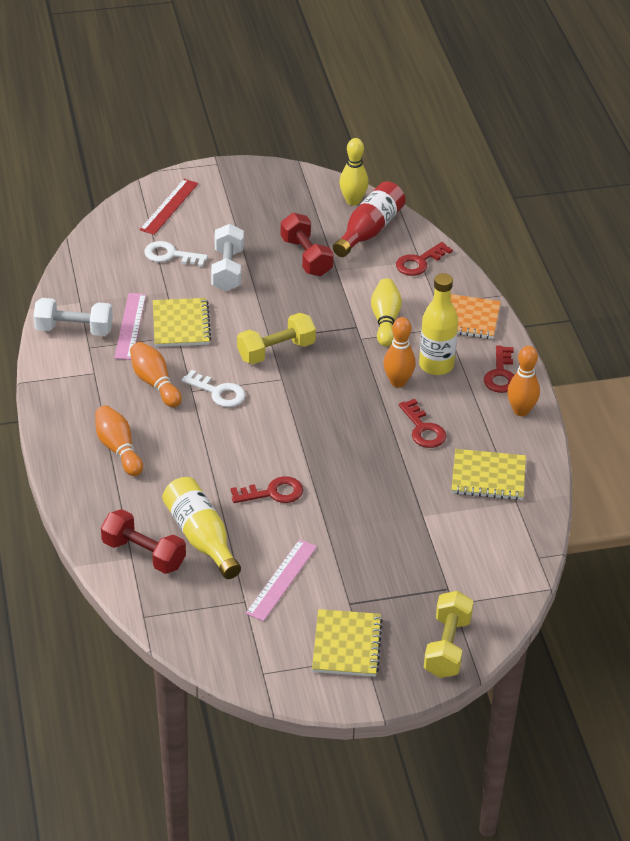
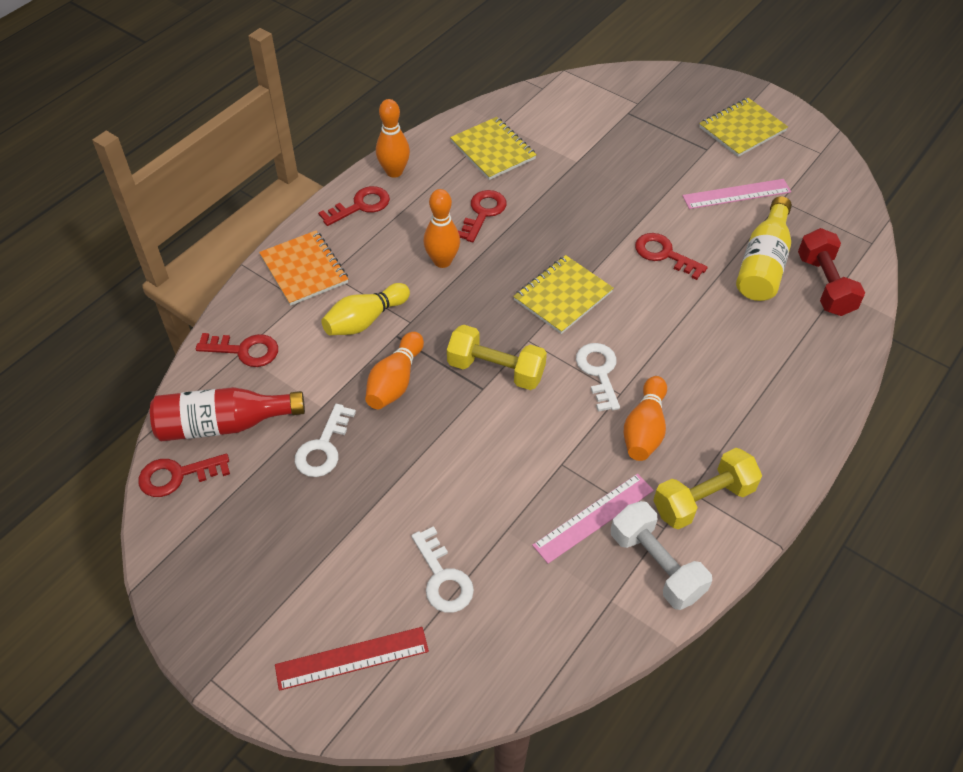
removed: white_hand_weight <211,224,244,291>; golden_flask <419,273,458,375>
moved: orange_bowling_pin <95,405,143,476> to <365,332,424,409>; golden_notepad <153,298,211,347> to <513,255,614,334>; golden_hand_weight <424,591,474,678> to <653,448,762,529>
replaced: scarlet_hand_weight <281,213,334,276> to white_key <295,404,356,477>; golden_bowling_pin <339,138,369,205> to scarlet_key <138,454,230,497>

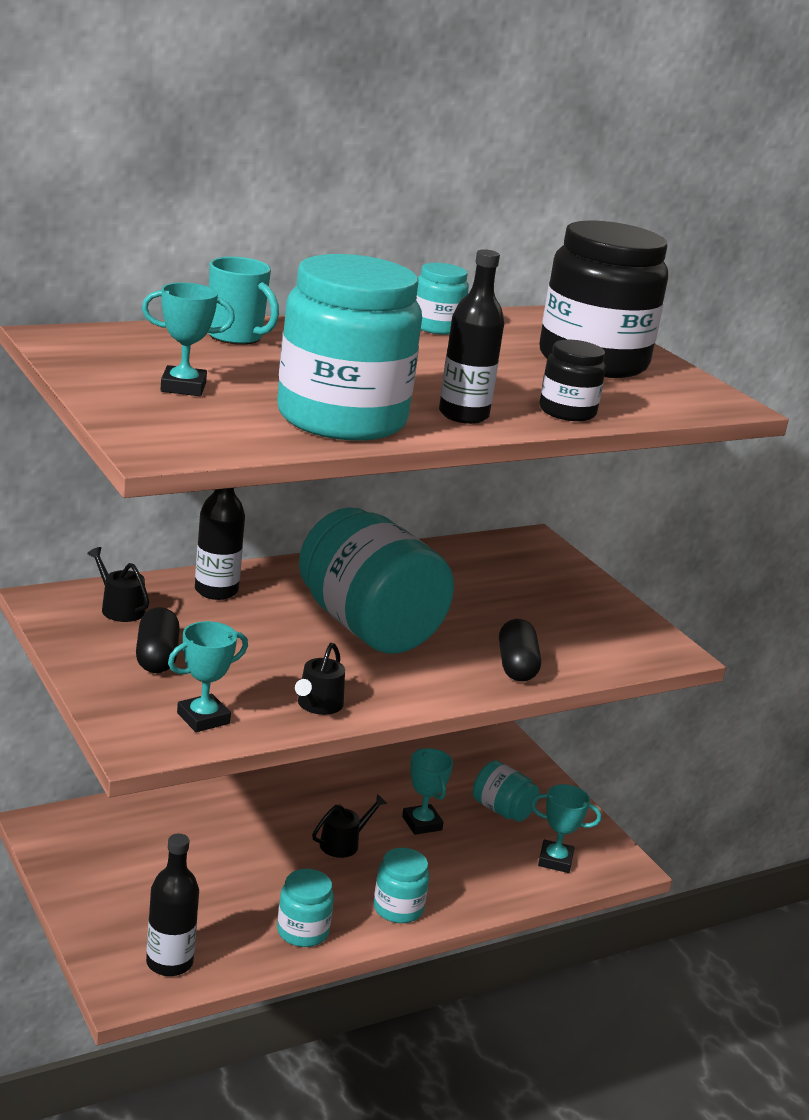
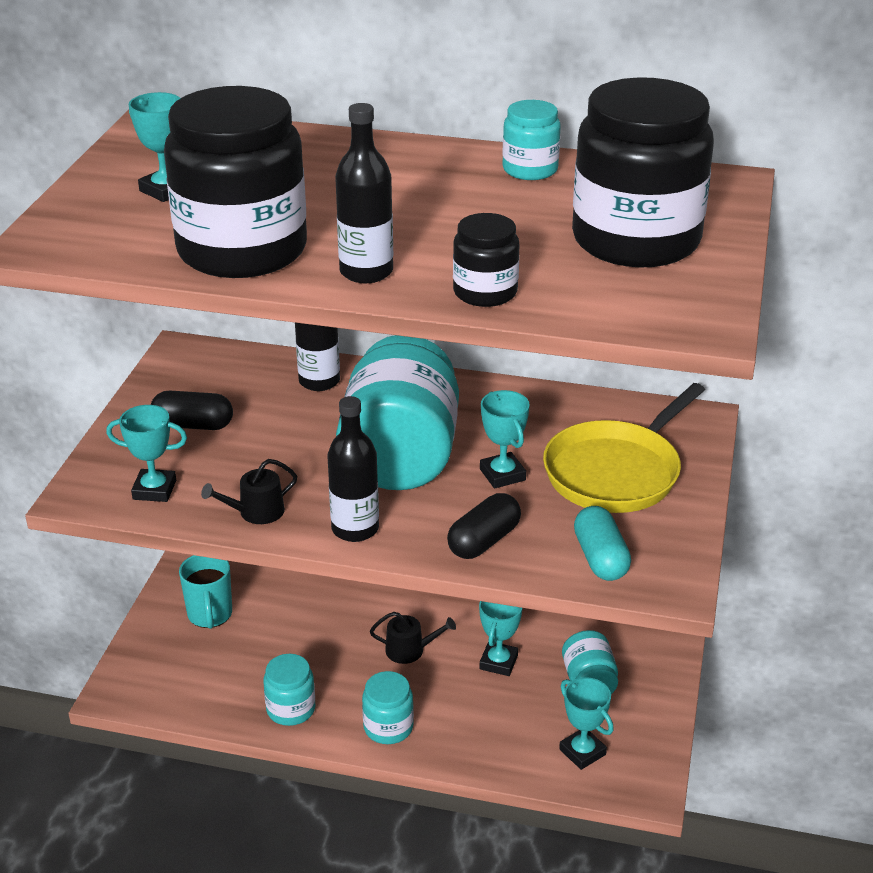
removed: black_watering_can <87,547,149,622>
added: aqua_award_cup <480,390,530,489>; golden_pan <543,383,705,513>; aqua_capsule <574,506,631,581>
moved: black_flask <146,834,199,976> to <328,396,379,542>; aqua_mug <209,257,279,345> to <179,555,232,629>
recoloured: aqua_jar <277,254,422,441> to black_jar <164,86,307,278>
turned: black_capsule <136,607,180,673> = <151,391,233,430> 60 degrees clockwise

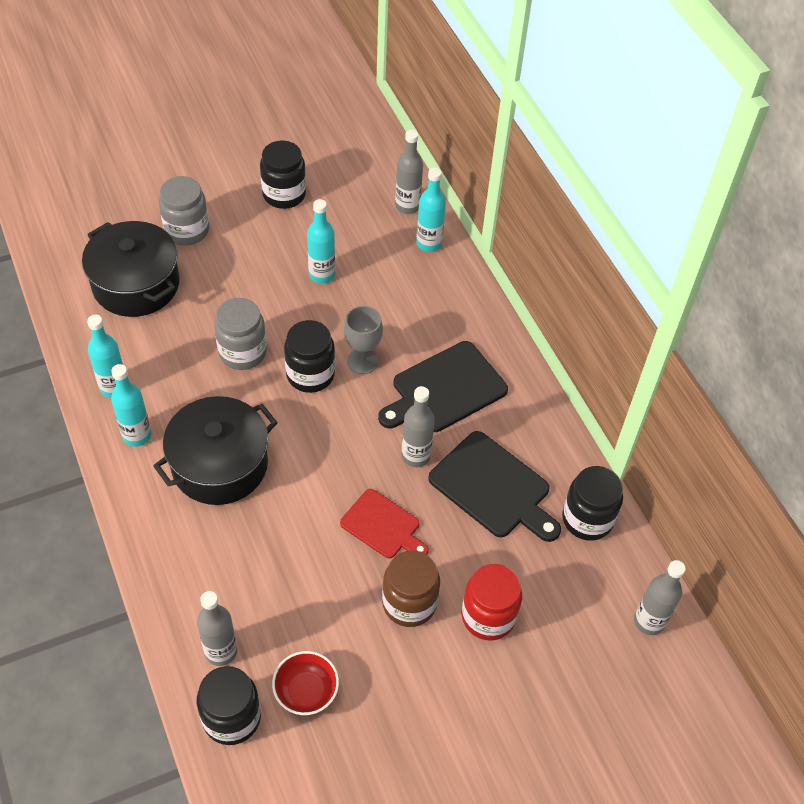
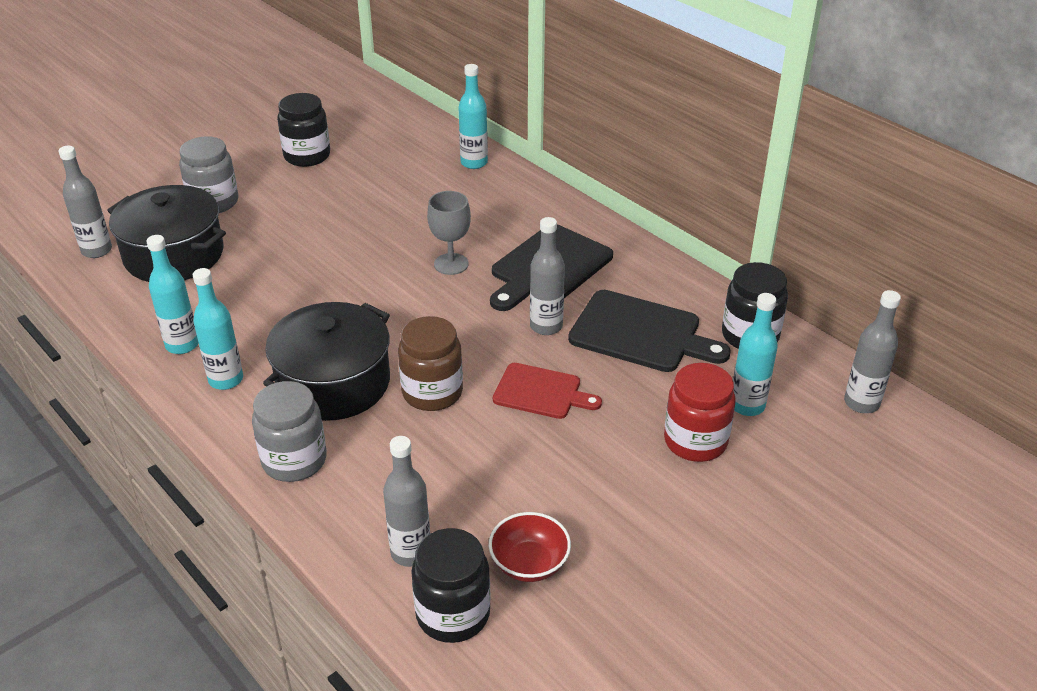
removed: black_jar <284,320,335,393>
moved: ash-grey_jar <214,298,267,370> to <252,381,327,482>; aqua_flask <307,199,335,284> to <733,293,778,416>; brown_jar <382,550,440,627> to <398,316,463,411>; ash-grey_flask <395,130,423,214> to <58,146,112,258>

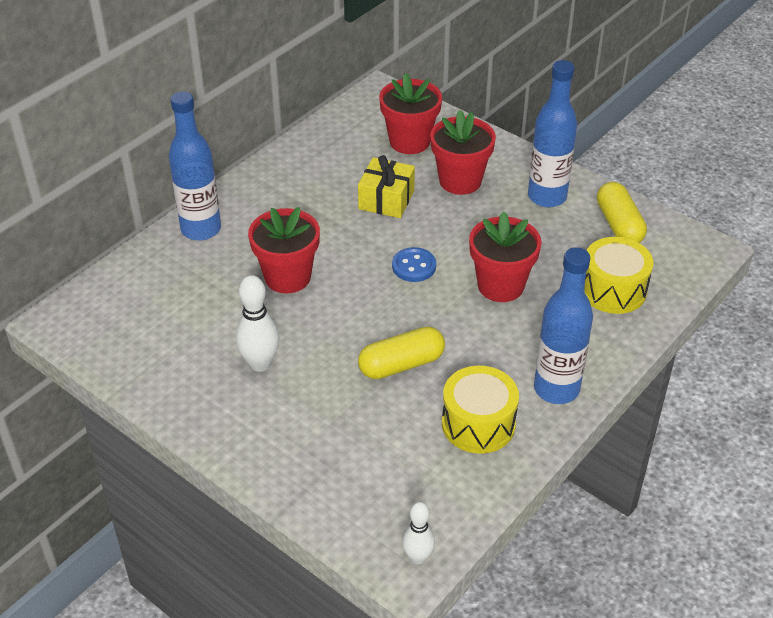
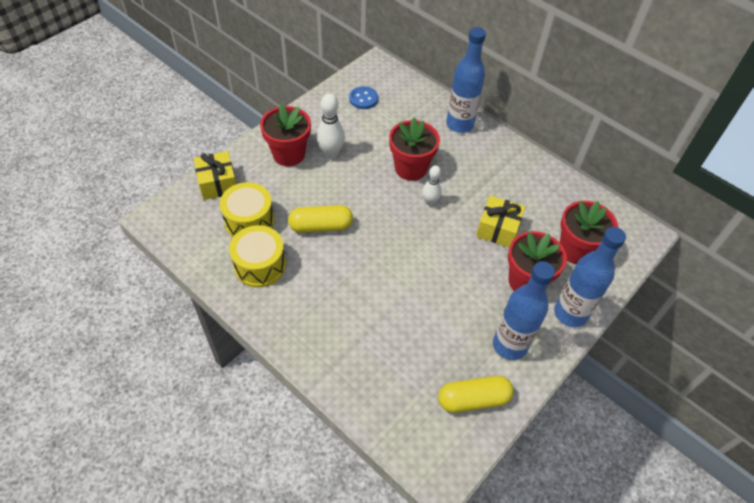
added: golden_present <193,151,236,200>
moved: cobalt_sewing_button <392,247,436,282> to <349,86,378,109>; white_bowling_pin <402,502,435,564> to <422,165,442,206>; scarlet_flower_pot <469,211,542,302> to <260,103,311,166>; cobalt_flask <534,248,593,404> to <554,227,626,327>; golden_toy_drum <585,237,653,314> to <220,182,274,237>
turned: golden_capsule <358,327,445,379> = <288,205,353,233> 75 degrees counterclockwise

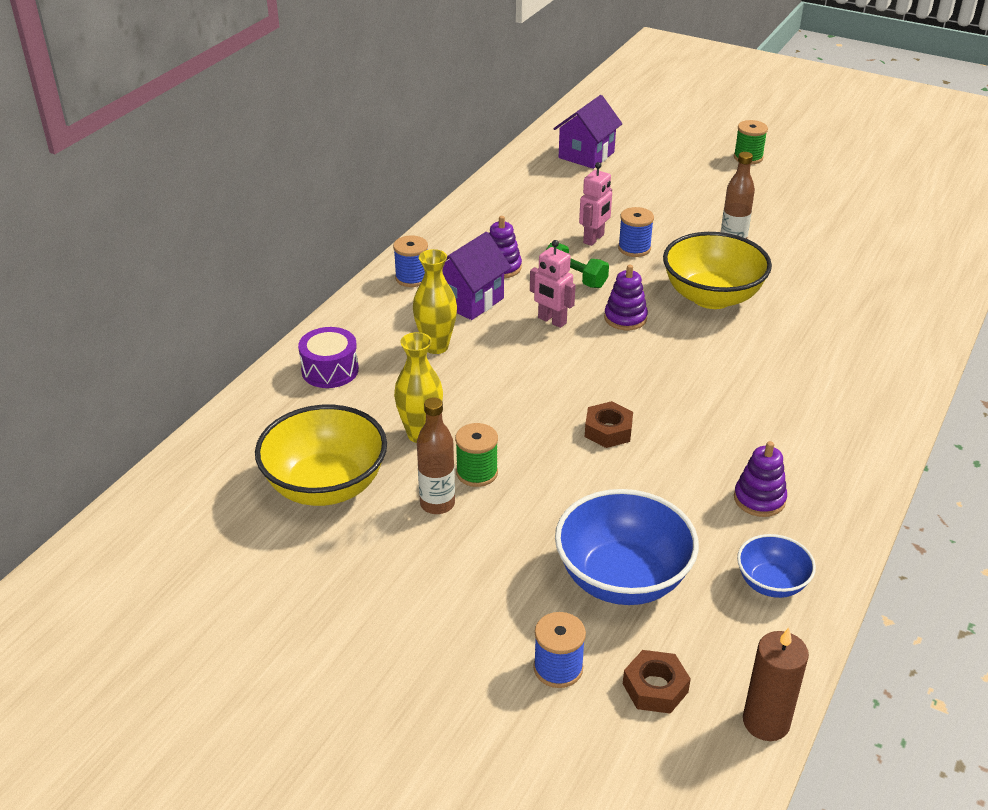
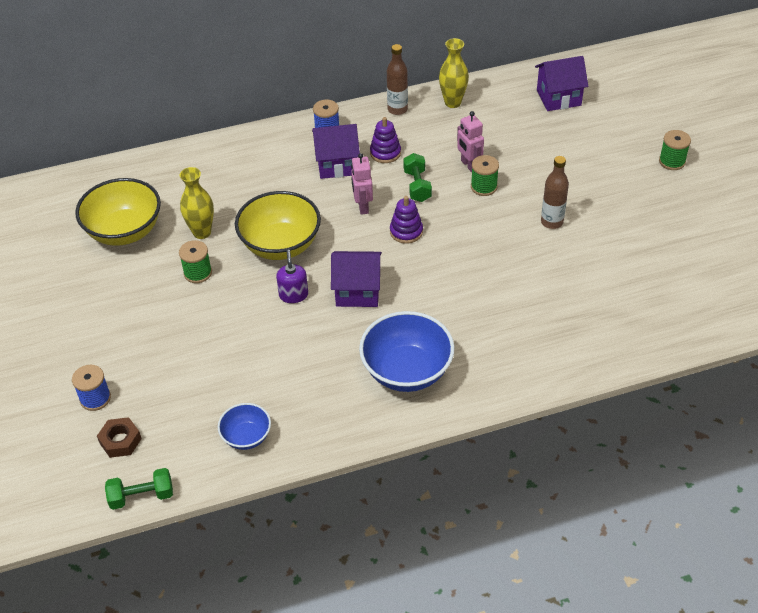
removed: purple_toy_drum <298,327,359,388>; purple_ring_stacker <734,441,787,517>
added: purple_house <331,251,382,307>
moved: golden_flower_vase <413,249,457,354> to <439,38,469,108>; brown_flask <417,397,455,514> to <387,44,408,115>; cobalt_bowl <555,489,699,605> to <359,311,455,392>; golden_bowl <663,232,772,309> to <235,191,321,260>
replaced: brown_nut <585,401,633,448> to purple_soap_pump <276,250,308,303>; brown_pillar_candle <743,628,809,741> to leaf-green_hand_weight <105,468,173,510>
recoloured: cobalt_reel_of_thread <618,207,654,257> to leaf-green_reel_of_thread <471,155,499,196>
turned: rose-pink_toy_robot <579,162,612,246> = <457,111,484,172> 75 degrees clockwise

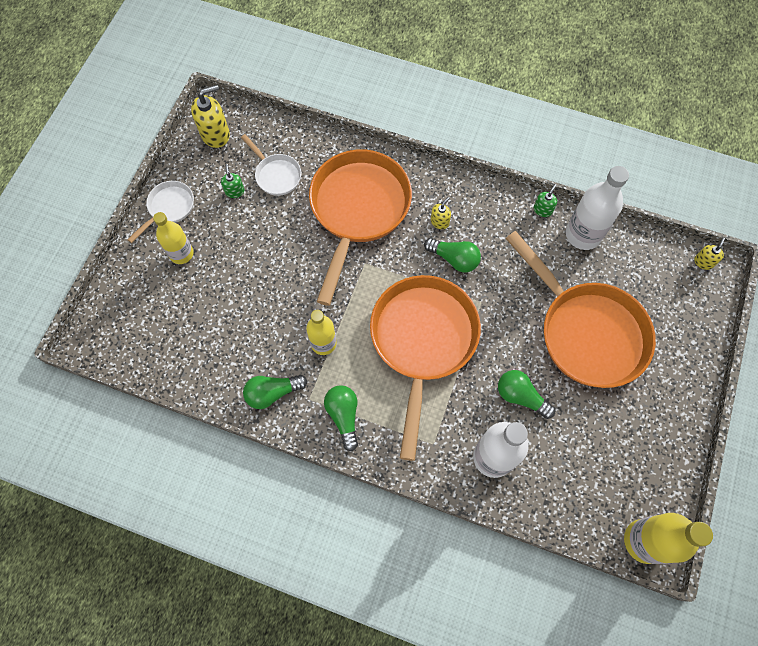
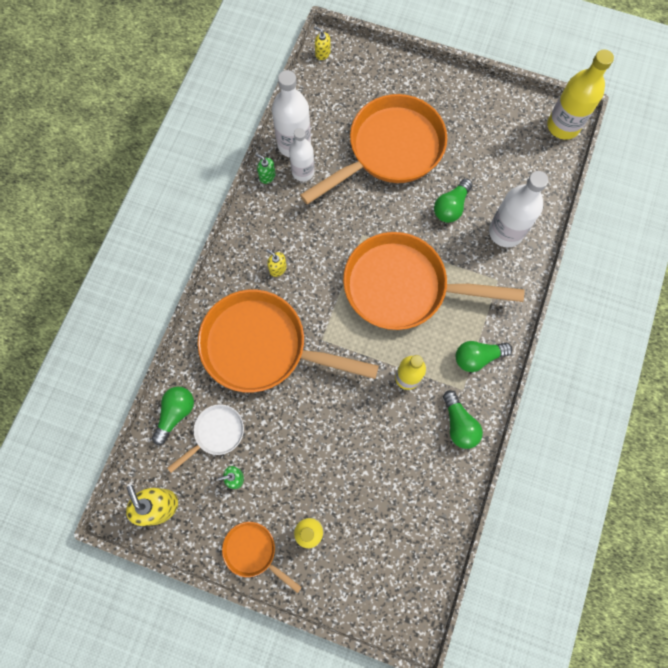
added: white_flask <289,128,315,182>
moved: leaf-green_lightbulb <424,238,481,272> to <152,387,194,445>
recoloured: white_pan <127,181,194,243> to orange_pan <222,522,302,593>

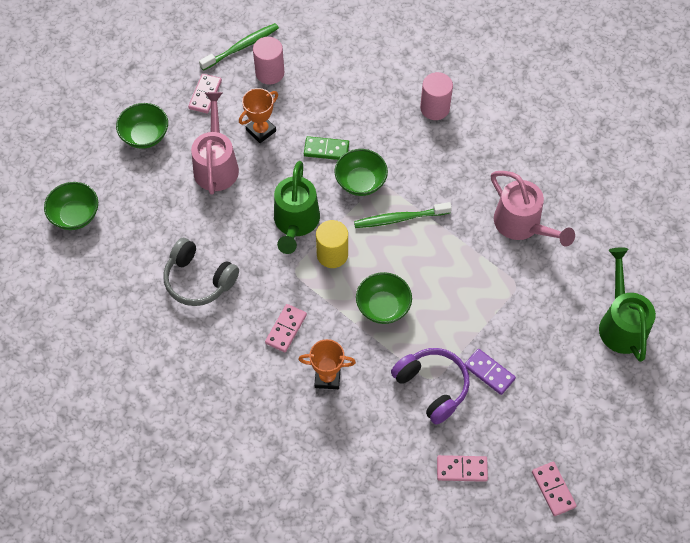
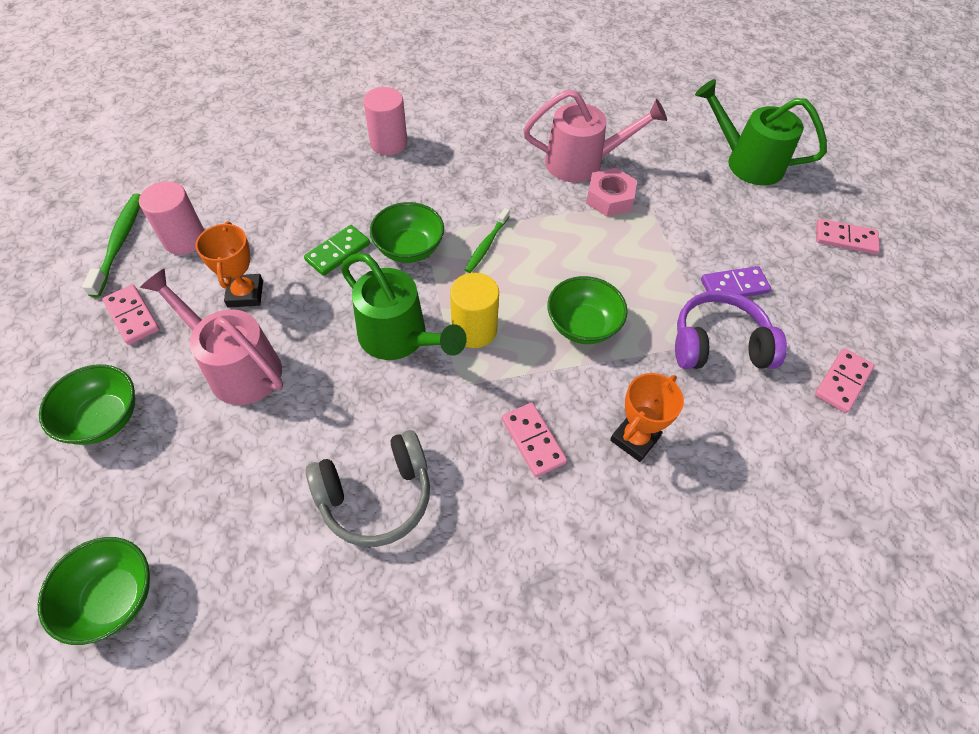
added: rose-pink_nut <586,168,637,217>
moved: rose-pink_domino_tile <532,461,576,516> to <816,219,880,254>
resized: leaf-green_tooth_brush <354,202,452,228> = <465,208,510,273> x0.66

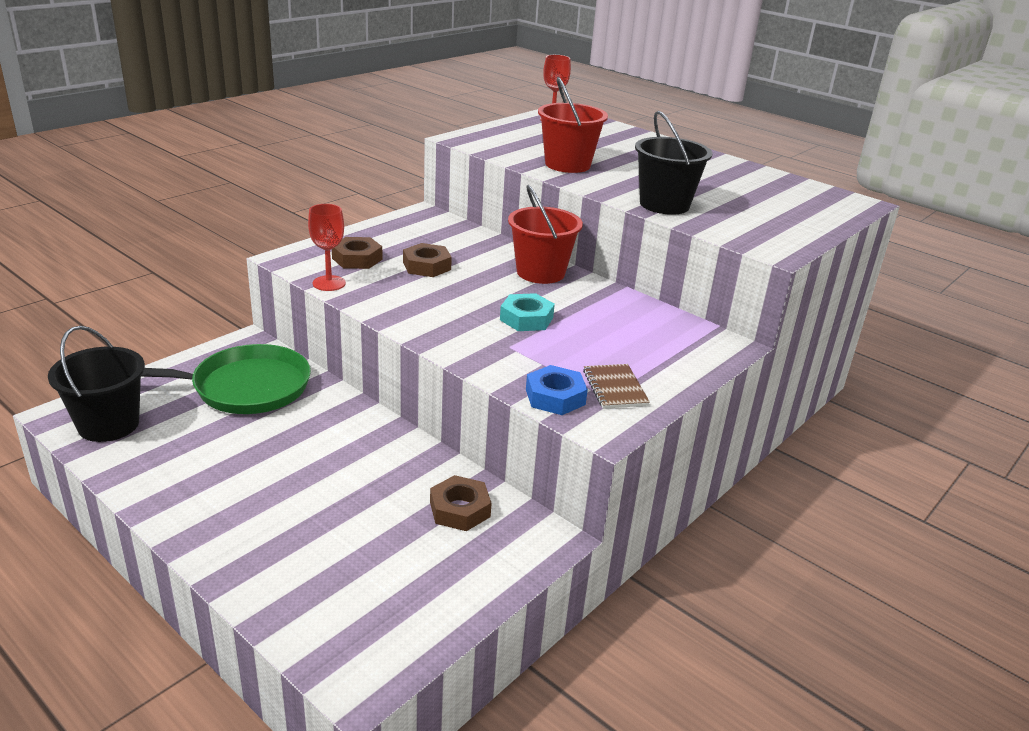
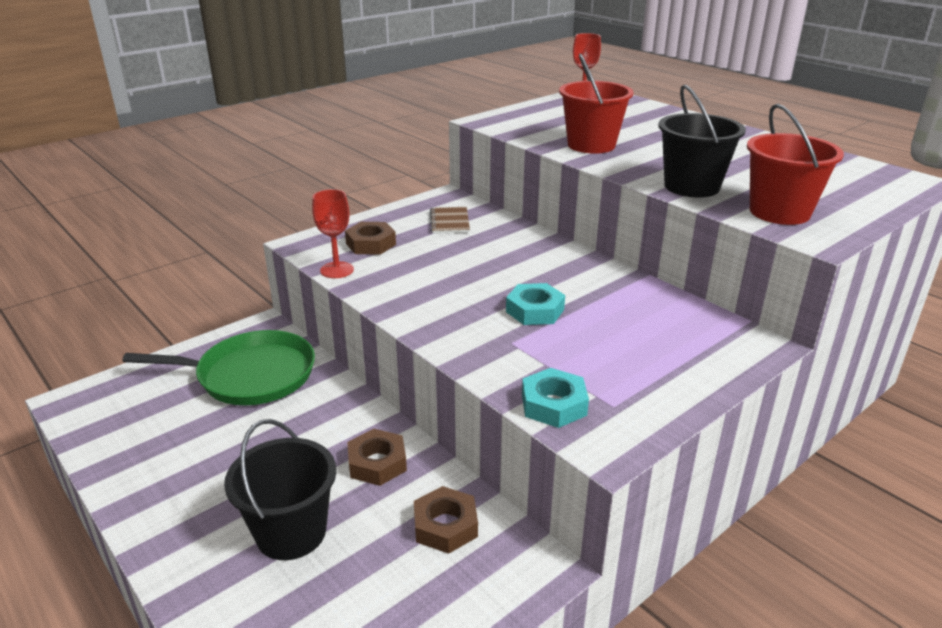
moved: black_pail <48,326,145,442> to <224,419,336,560>; brown_nut <403,243,452,277> to <347,429,407,486>; scarlet_pail <508,185,583,284> to <747,104,844,225>; brown_notepad <583,364,650,409> to <430,207,470,234>
recoloured: cobalt_nut <526,365,588,415> to aqua_nut <522,368,589,428>

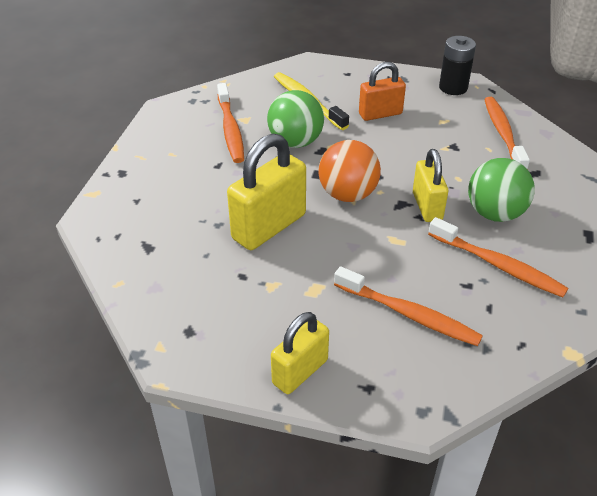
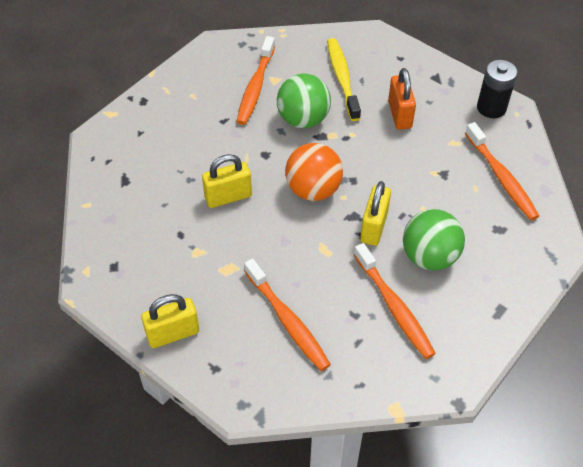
turned: orange_lock <359,62,406,121> = <388,68,416,130> 75 degrees clockwise; orange_tooth_brush <484,97,530,169> = <465,122,539,220> 135 degrees clockwise
resized: golden_lock <227,134,306,250> = <202,154,252,208> x0.64

